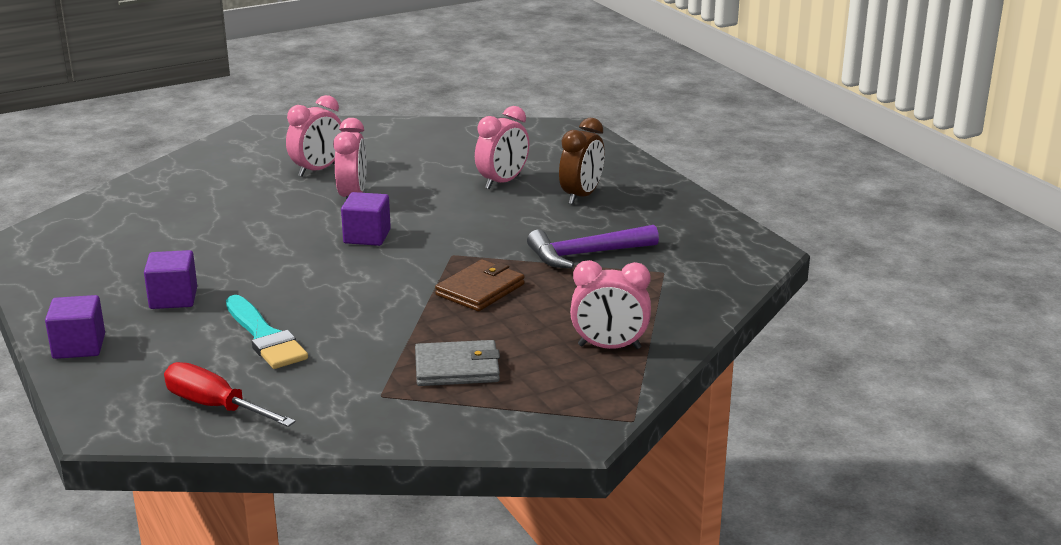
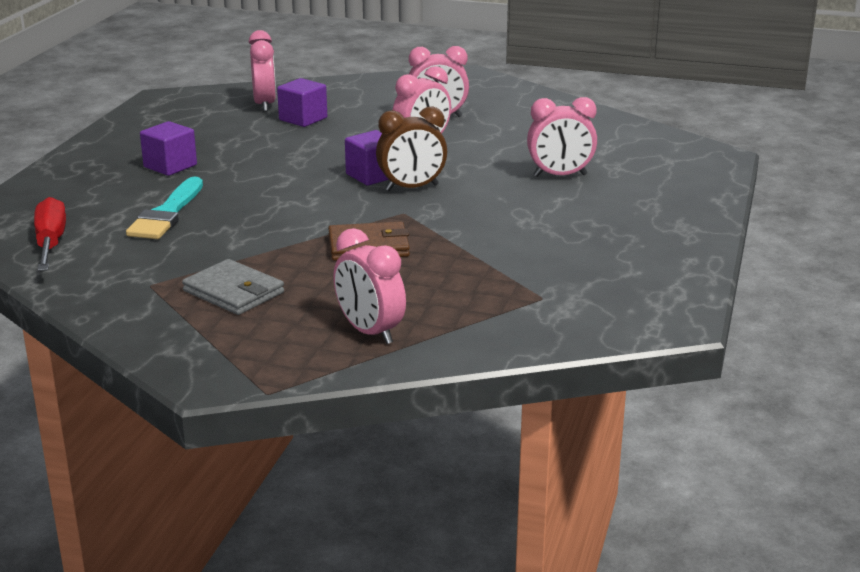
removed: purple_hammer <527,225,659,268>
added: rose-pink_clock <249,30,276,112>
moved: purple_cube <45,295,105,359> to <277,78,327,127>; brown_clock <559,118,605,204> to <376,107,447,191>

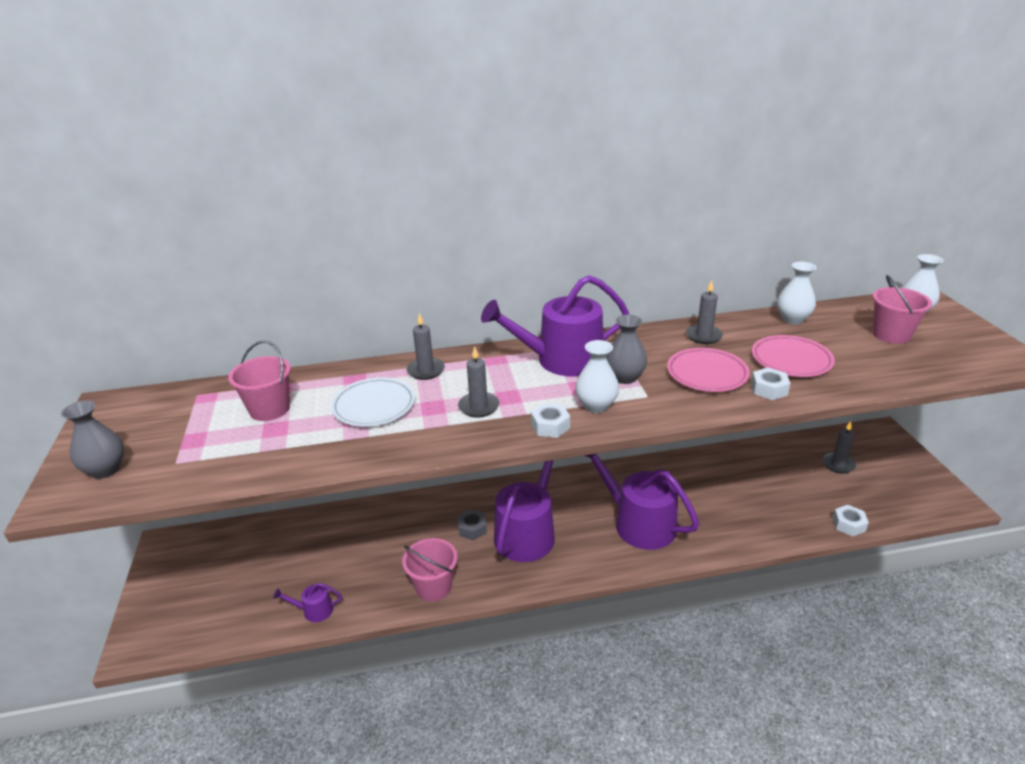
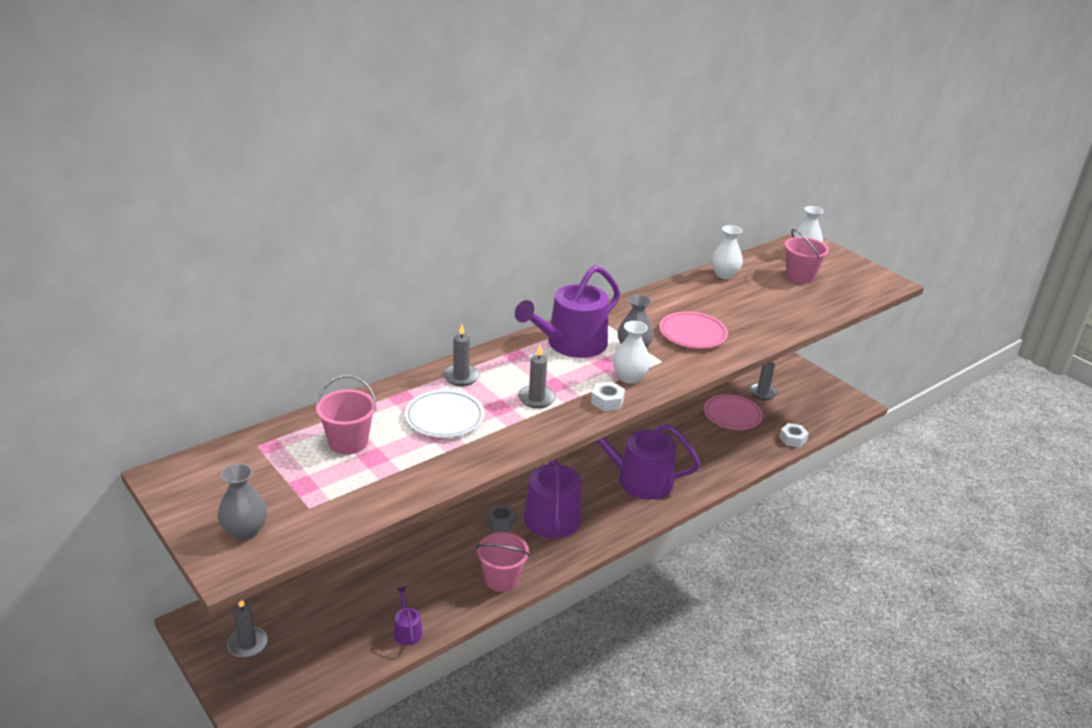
removed: white_nut <751,368,791,400>
moved: ash-grey_pillar_candle <686,280,723,344> to <227,600,268,658>; rose-pink_dinner_plate <752,335,835,377> to <704,394,763,430>
turned: purple_watering_can <273,583,342,622> = <394,587,423,645> 105 degrees clockwise

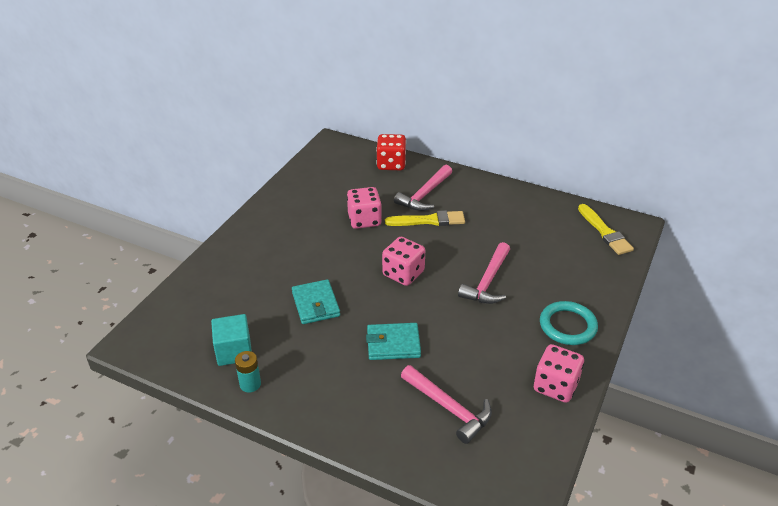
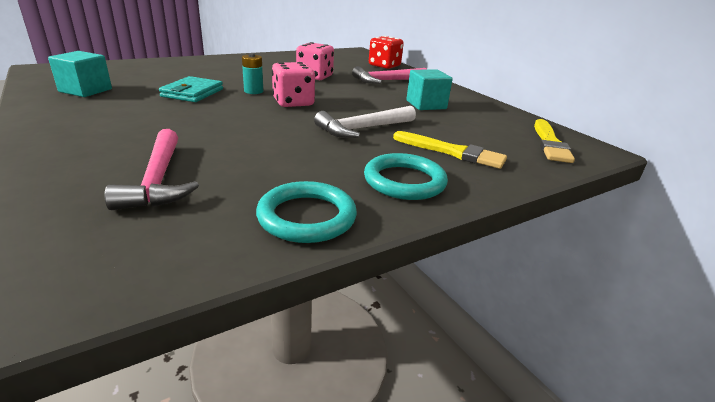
removed: aqua_wallet <366,323,421,360>
added: aqua_cube <406,69,453,110>
moved: aqua_AA_battery <235,351,261,393> to <242,53,263,94>; golden_brush <385,210,465,226> to <393,131,507,169>
replaced: rose-pink_dice <534,344,584,403> to aqua_torus <256,181,357,243>
recoloured: rose-pink_hammer <458,242,510,304> to white_hammer <314,106,416,138>

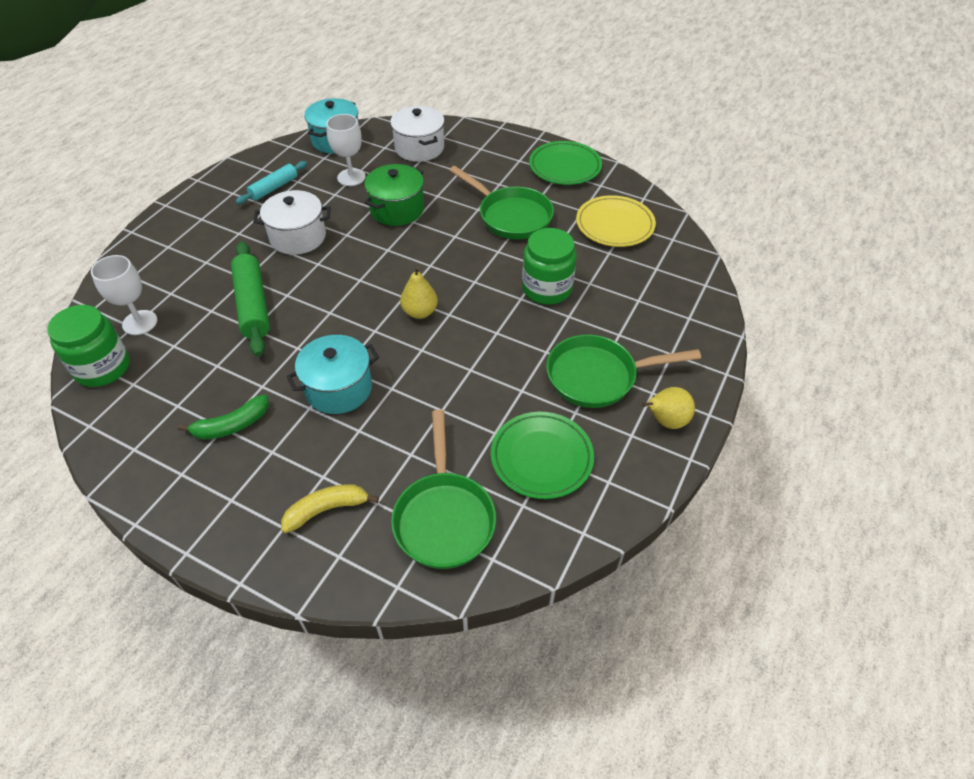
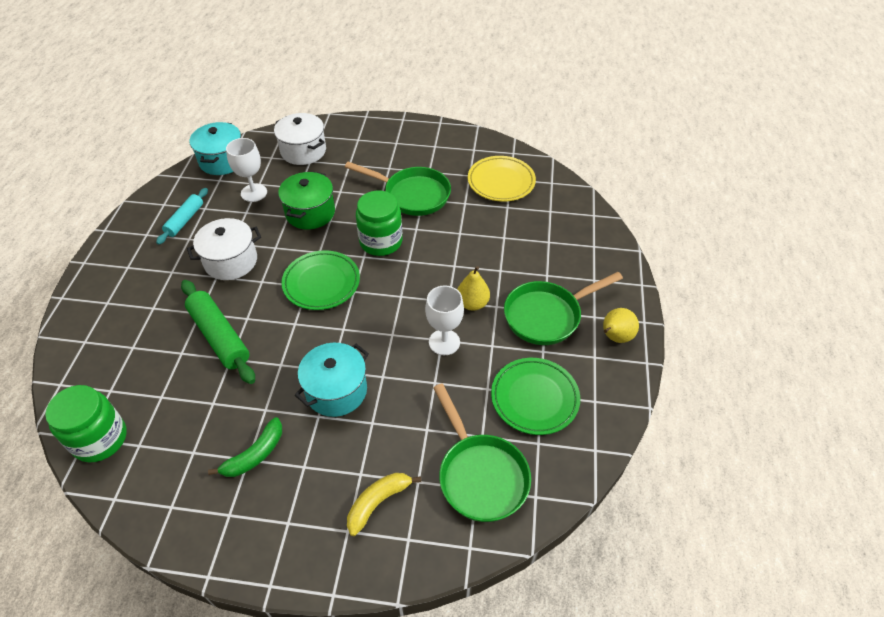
moved: white_wine_glass <91,255,158,335> to <425,286,464,355>; golden_toy_pear <400,266,438,319> to <457,266,490,311>; leaf-green_jar <522,228,576,305> to <356,191,403,256>; leaf-green_dinner_plate <529,141,602,185> to <281,250,360,310>

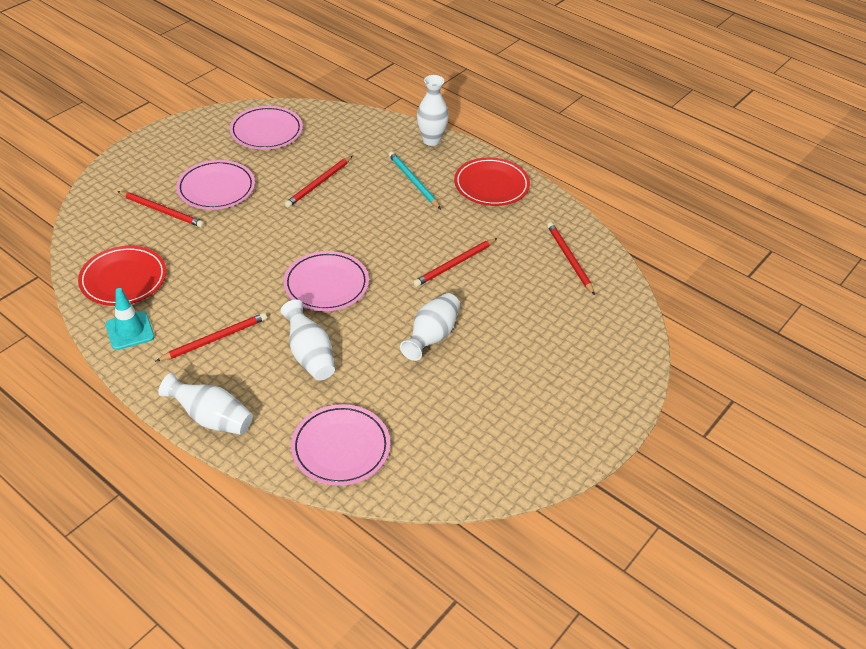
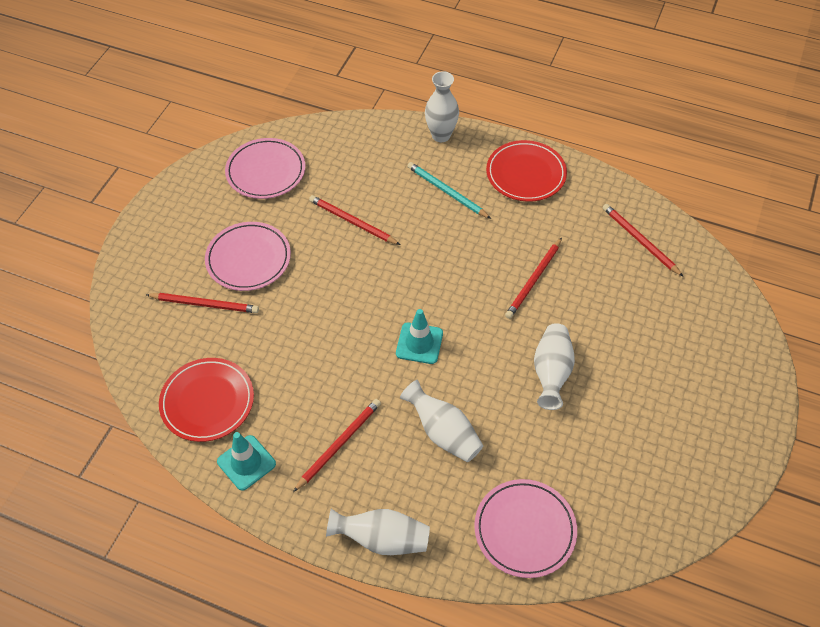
replaced: rose-pink_dinner_plate <284,251,369,311> to aqua_traffic_cone <396,309,443,364>
turned: scarlet_wooden_pencil <285,156,352,208> = <309,195,400,245> 105 degrees clockwise

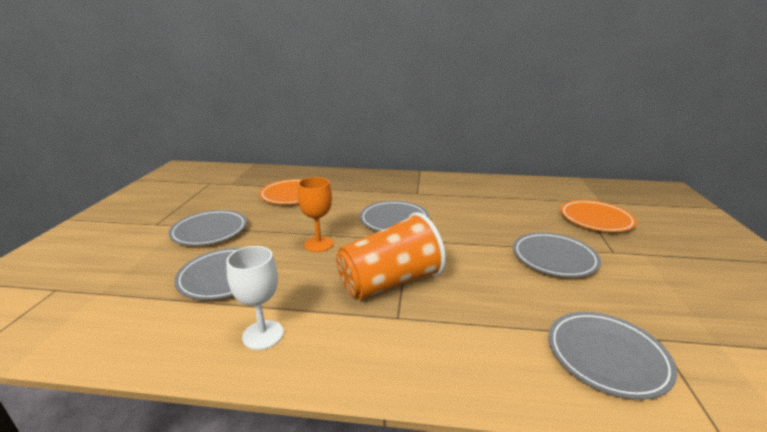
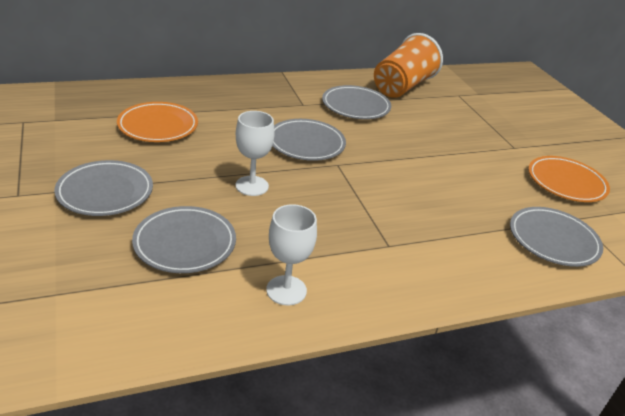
moved: orange_beaker <336,212,446,300> to <374,33,443,98>; ash-grey_dinner_plate <513,232,601,278> to <322,85,391,119>; orange_dinner_plate <560,200,637,232> to <528,156,610,202>
recoloured: orange_wine_glass <298,177,333,252> to white_wine_glass <236,111,275,196>

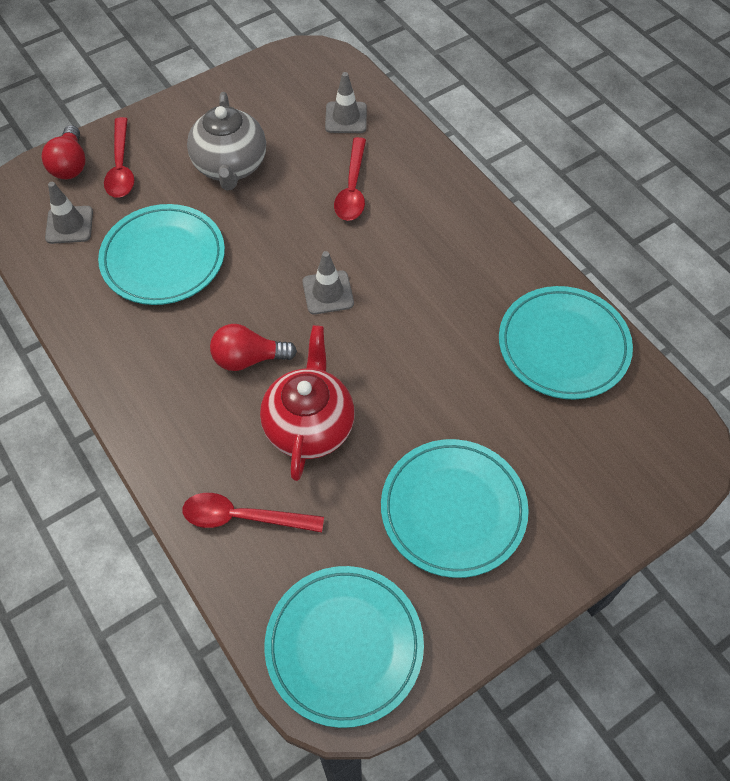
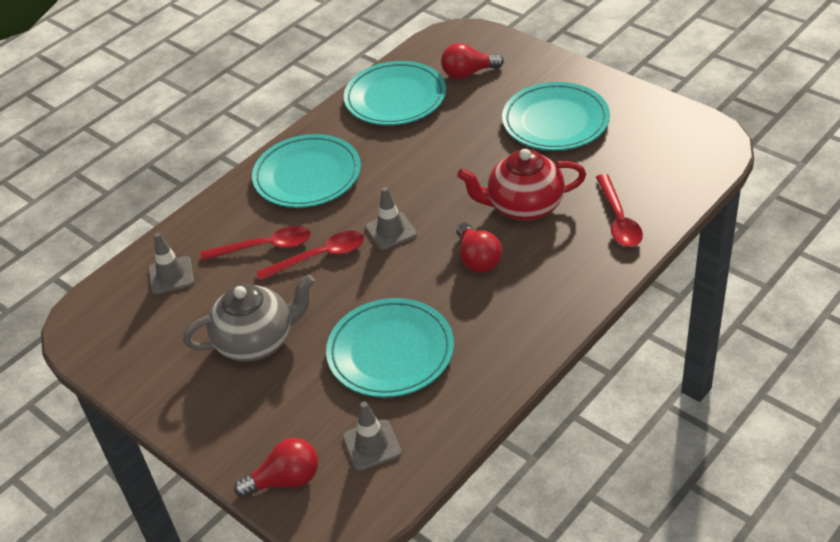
added: scarlet_lightbulb <441,43,504,79>
moved: scarlet_teaspoon <104,117,134,198> to <256,231,364,281>; aqua_dinner_plate <264,566,424,728> to <252,134,361,208>

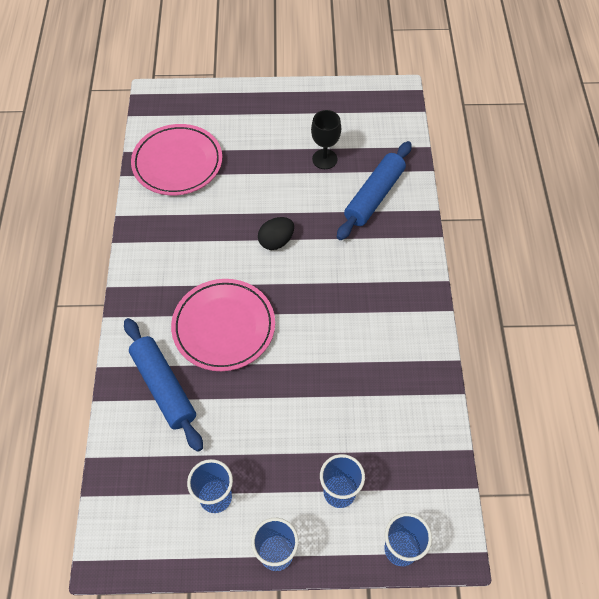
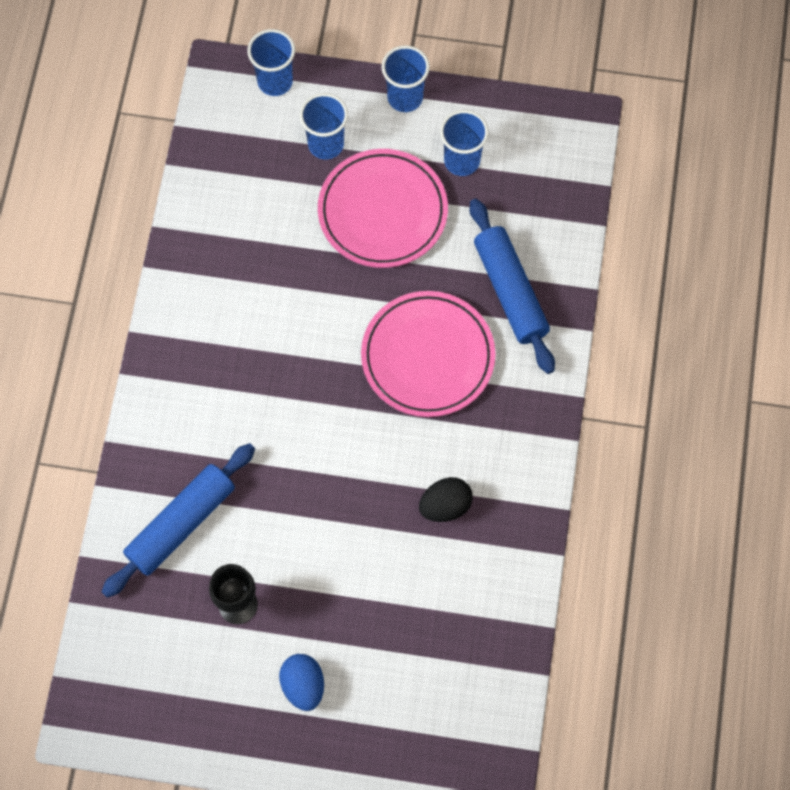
added: cobalt_egg <279,654,324,711>
moved: rose-pink_dinner_plate <131,124,222,195> to <318,149,448,268>; black_egg <258,217,294,250> to <419,477,473,522>

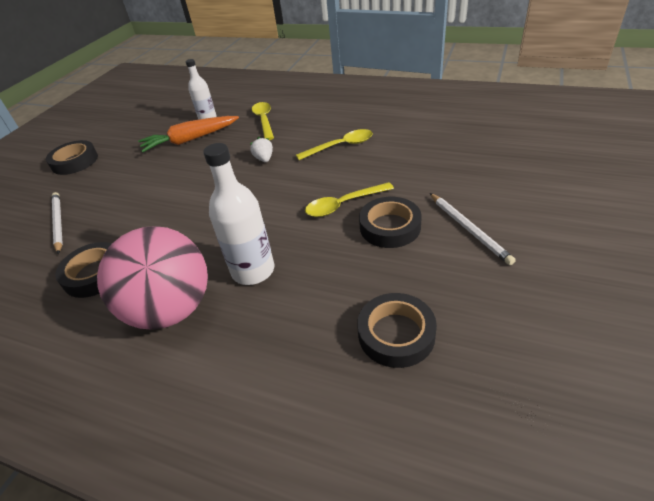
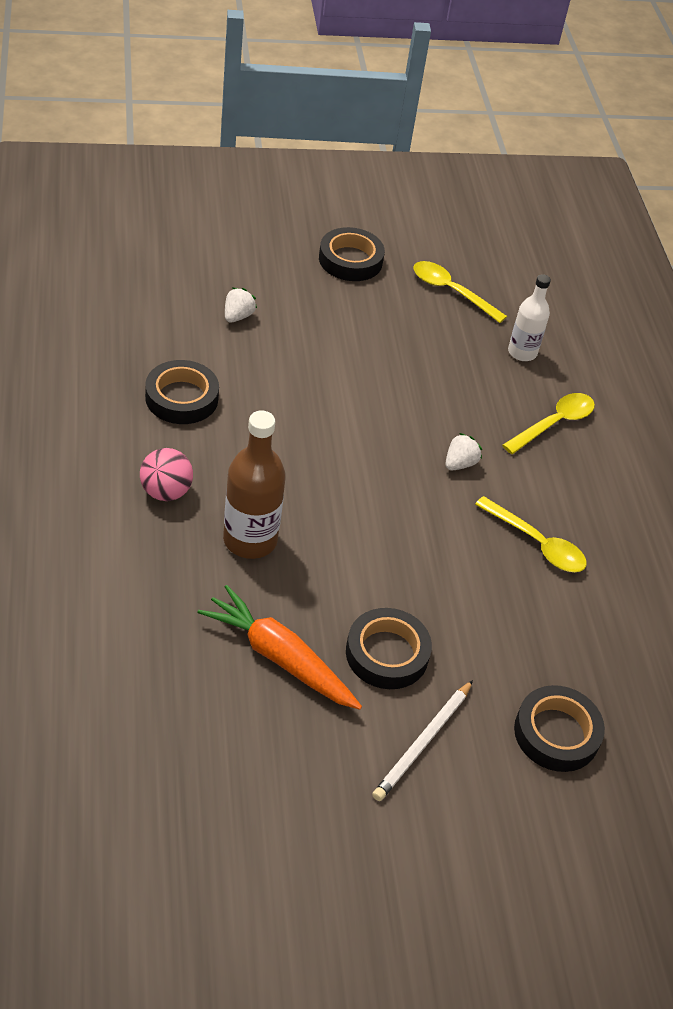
moved: orange_carrot <138,116,239,152> to <197,585,362,710>; golden_teaspoon <305,182,394,217> to <414,261,507,323>; black_tape <357,293,437,368> to <514,685,605,772>
replaced: white_wooden_pencil <52,192,63,254> to white_strawberry <225,288,257,323>
recoloured: white_flask <203,143,274,285> to brown_flask <223,411,286,559>
resized: rose-pink_play_ball <97,226,208,330> = <140,448,193,501> x0.48

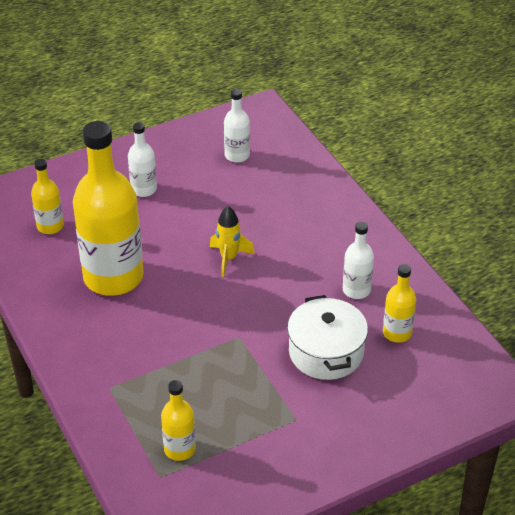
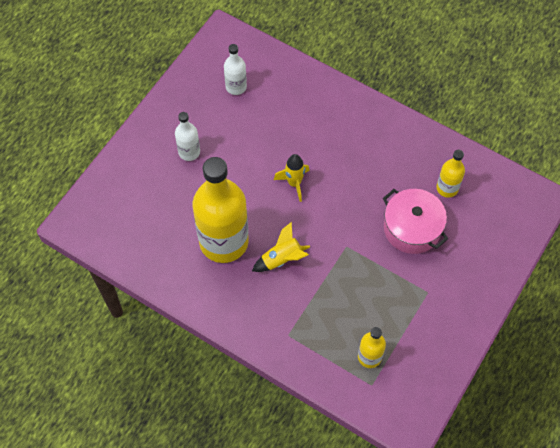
removed: golden_flask <31,159,64,234>; white_flask <343,222,374,299>
added: golden_rocket <252,222,310,272>
recoloured: white_pot <287,295,368,380> to rose-pink_pot <383,189,448,254>

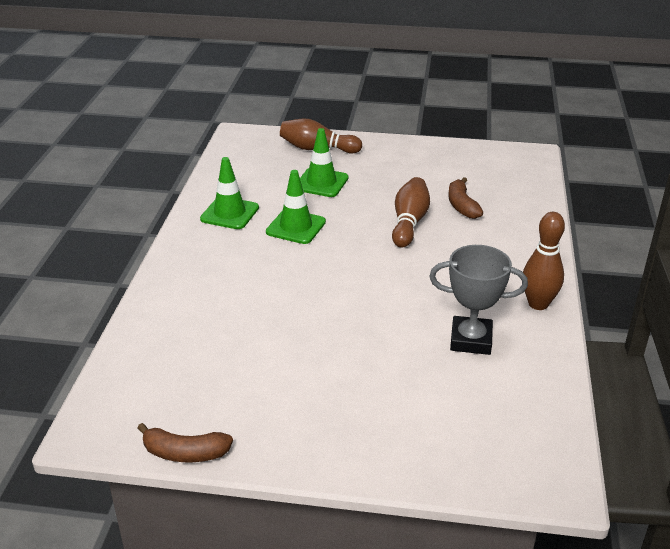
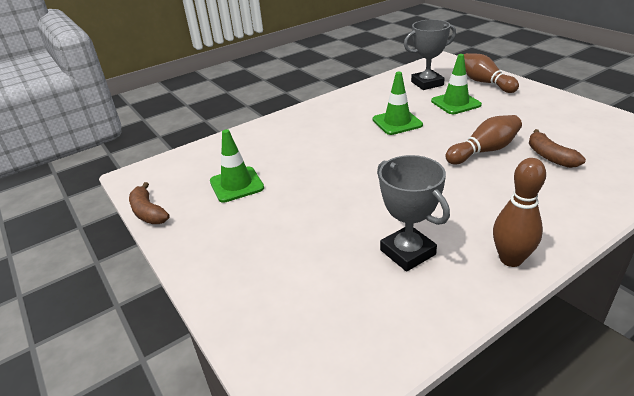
added: ash-grey_award_cup <404,19,456,90>
moved: leaf-green_traffic_cone <200,157,259,229> to <210,129,264,203>
turned: brown_banana <448,177,483,219> = <529,129,586,168> 60 degrees counterclockwise

